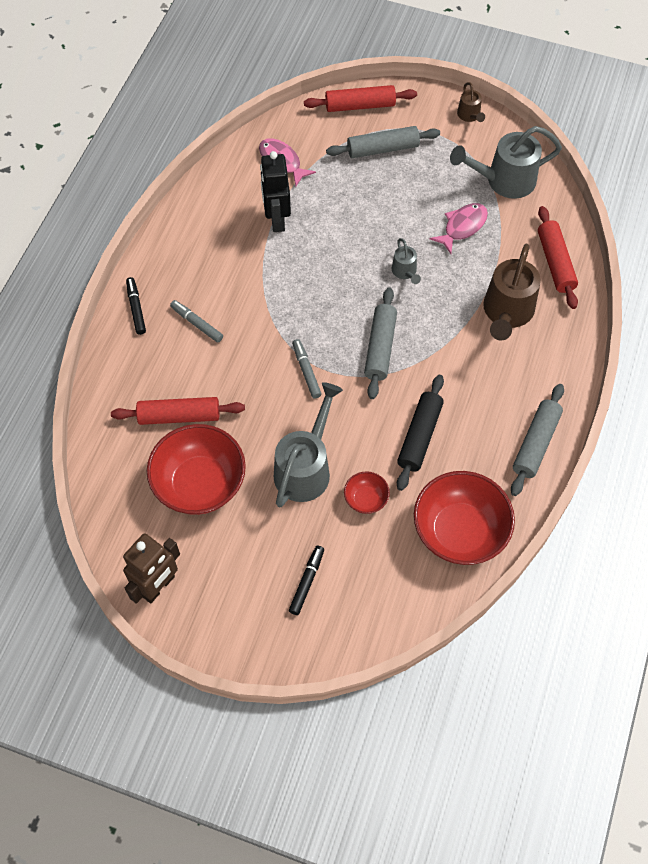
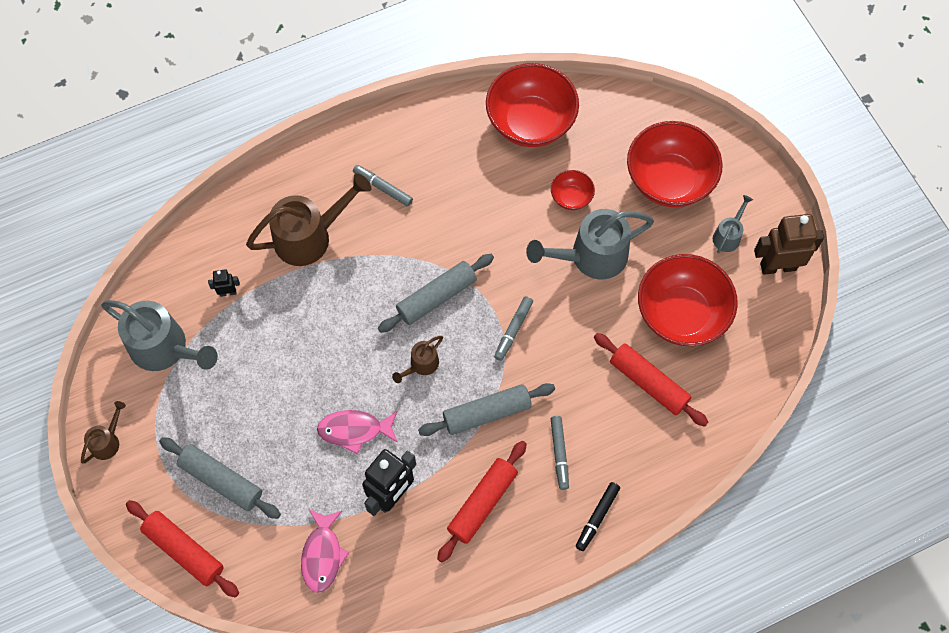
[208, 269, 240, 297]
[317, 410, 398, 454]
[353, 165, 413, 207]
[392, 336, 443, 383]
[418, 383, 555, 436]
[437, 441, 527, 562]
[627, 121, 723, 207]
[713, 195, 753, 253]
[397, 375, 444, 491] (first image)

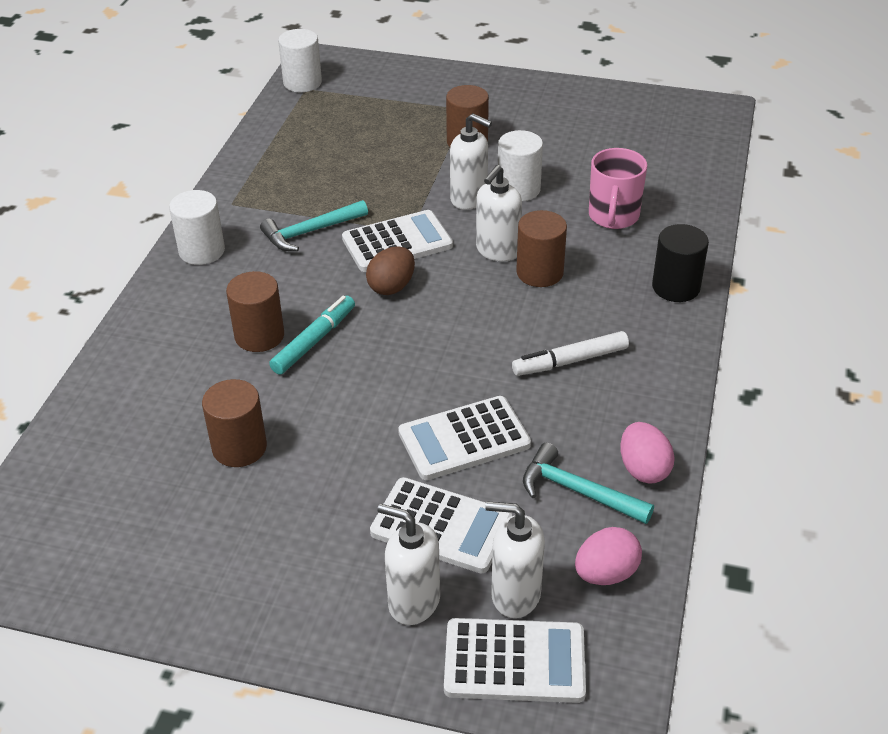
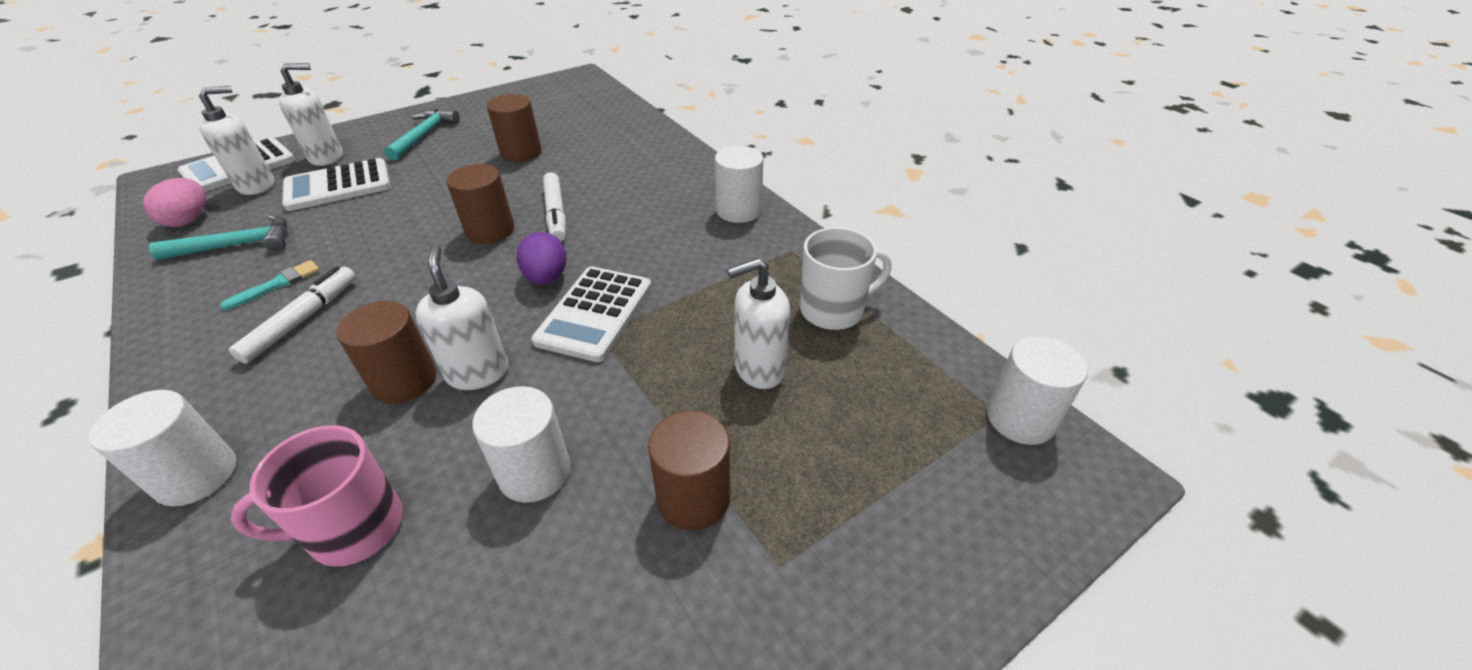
[89, 390, 236, 506]
[220, 260, 320, 310]
[231, 425, 403, 567]
[384, 109, 460, 161]
[446, 164, 515, 244]
[517, 232, 567, 284]
[543, 172, 566, 242]
[727, 258, 790, 389]
[800, 227, 891, 330]
[398, 396, 531, 480] (first image)
[620, 422, 675, 484] (first image)

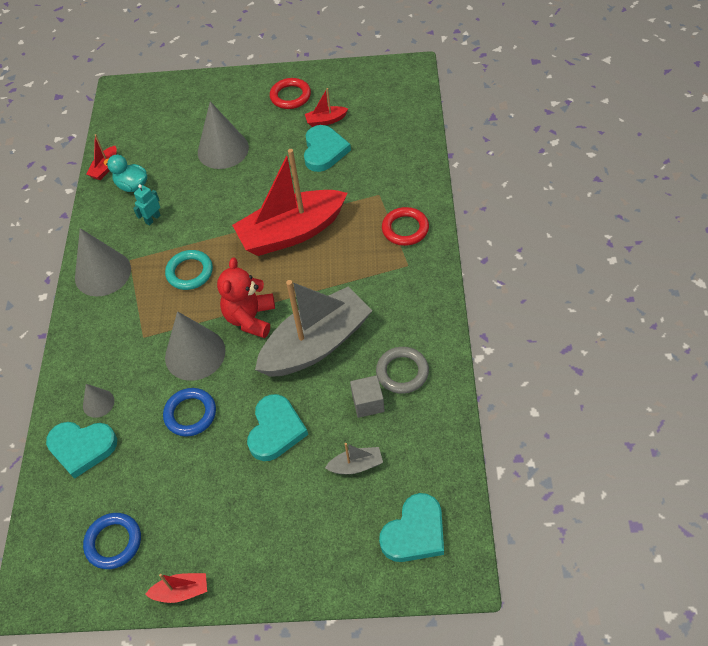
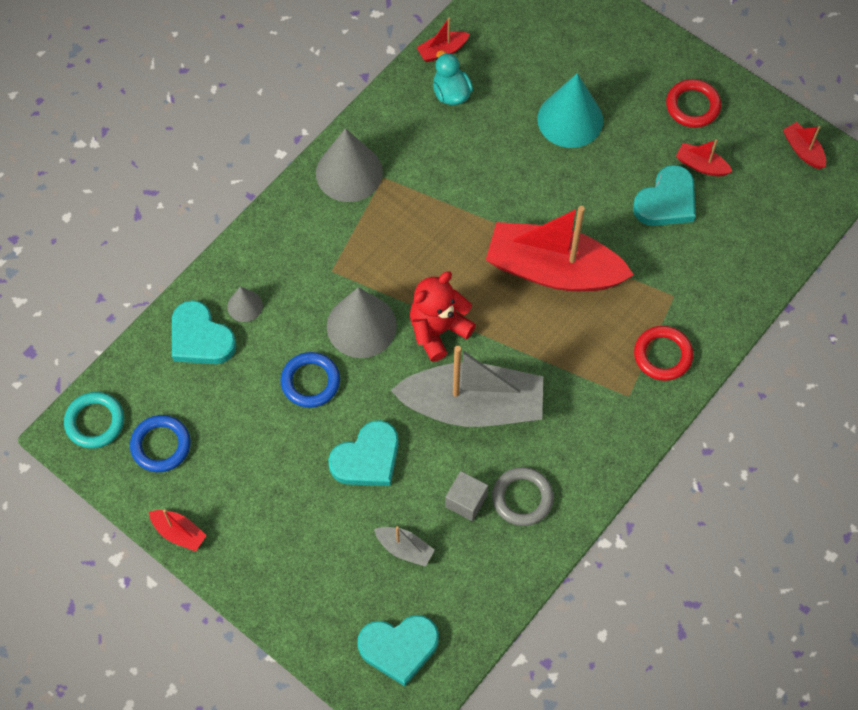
[64, 392, 124, 449]
[537, 73, 603, 148]
[783, 122, 826, 169]
[133, 184, 160, 226] (first image)

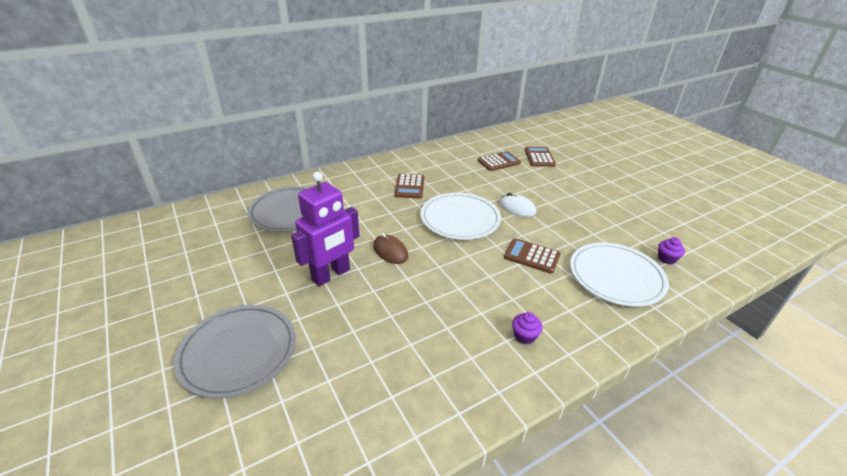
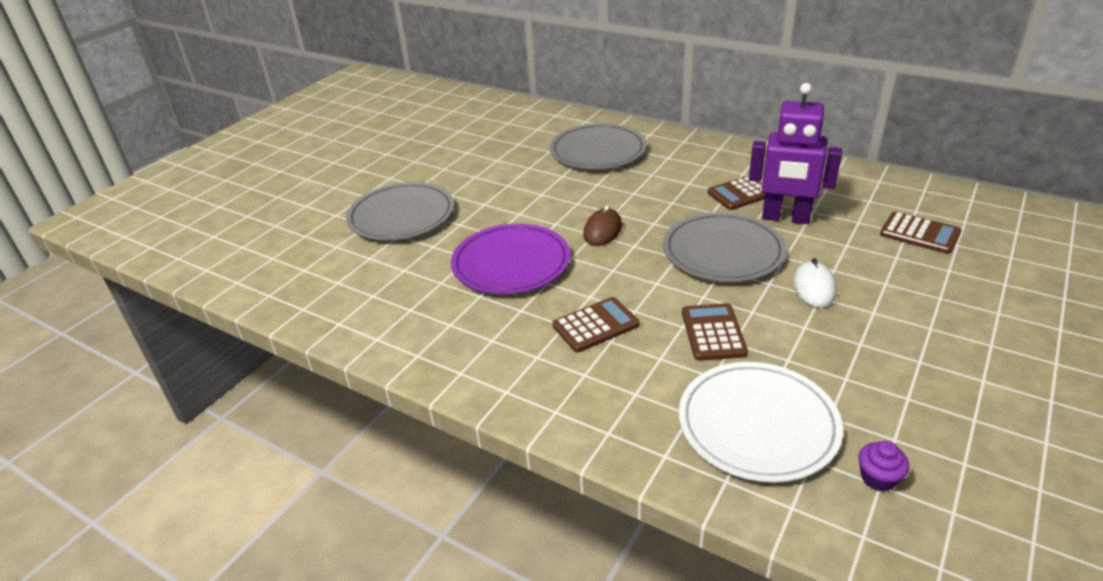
[451, 224, 570, 294]
[552, 297, 639, 352]
[663, 212, 787, 282]
[749, 83, 842, 224]
[512, 312, 543, 344] (first image)

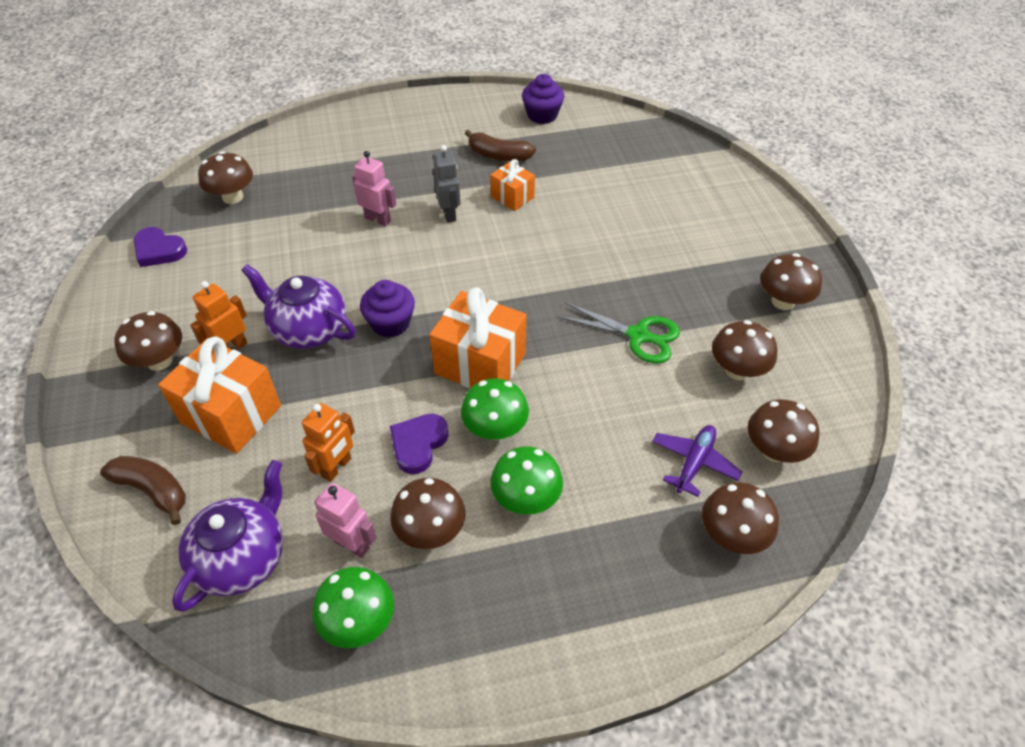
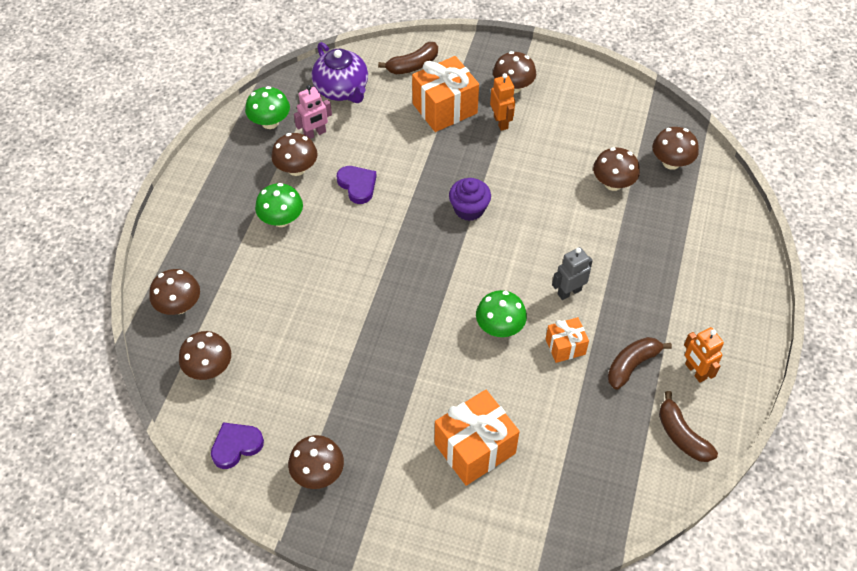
[211, 422, 264, 469]
[435, 390, 520, 486]
[476, 290, 527, 337]
[552, 247, 593, 300]
[593, 147, 640, 191]
[659, 391, 718, 462]
[684, 327, 724, 383]
[241, 264, 356, 349] (first image)
[352, 151, 397, 227] (first image)
[558, 302, 680, 363] (first image)
[652, 425, 743, 497] (first image)

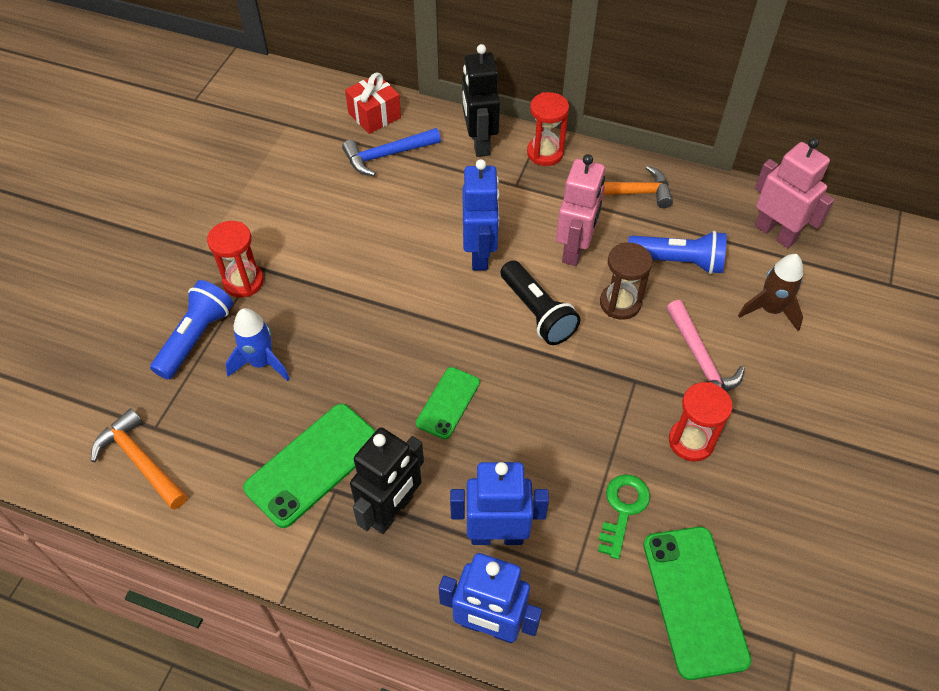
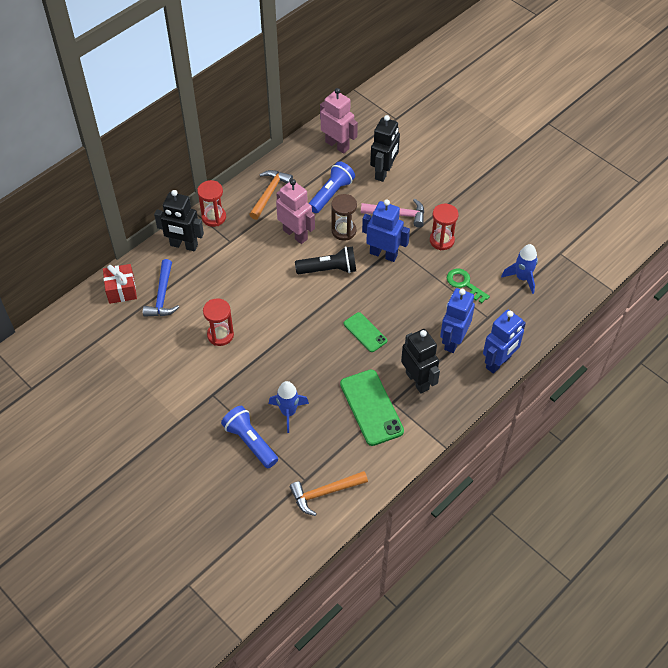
[203, 298, 234, 346]
[320, 88, 358, 154]
[362, 199, 410, 262]
[370, 115, 400, 182]
[501, 244, 538, 294]

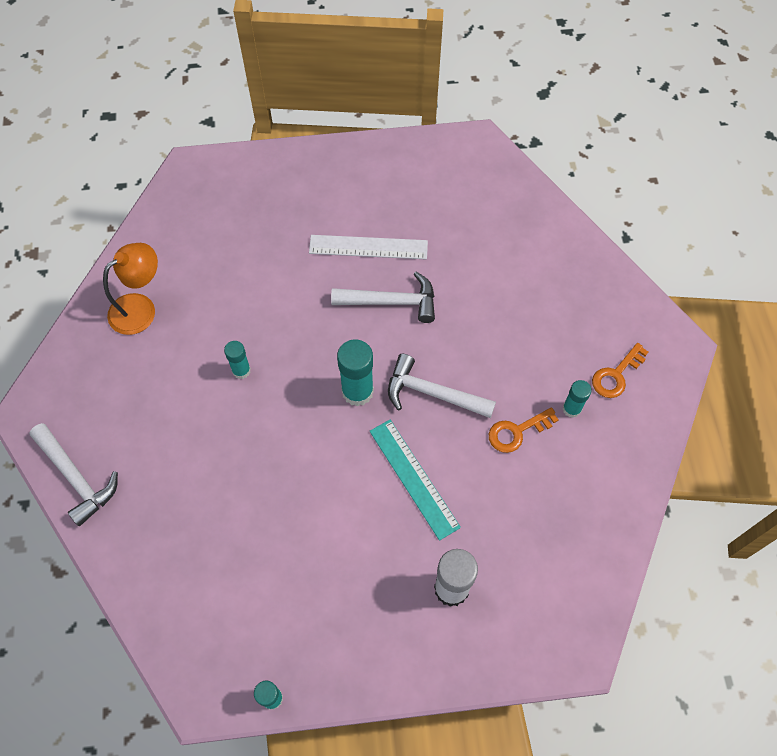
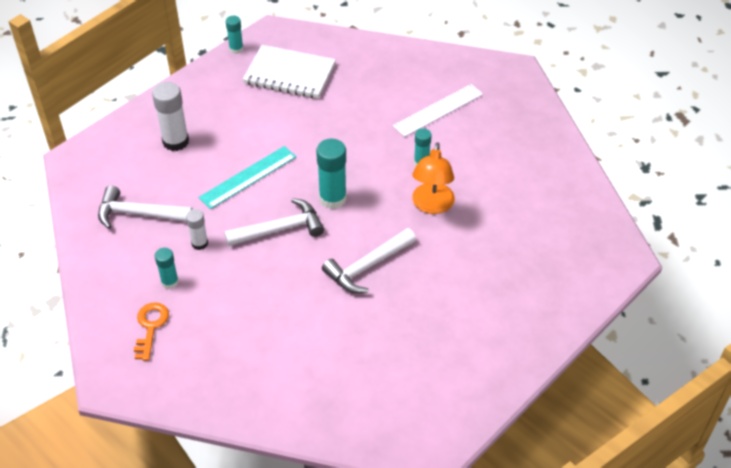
[98, 186, 193, 229]
[186, 209, 208, 250]
[198, 146, 296, 209]
[243, 45, 336, 98]
[393, 84, 483, 137]
[412, 142, 455, 214]

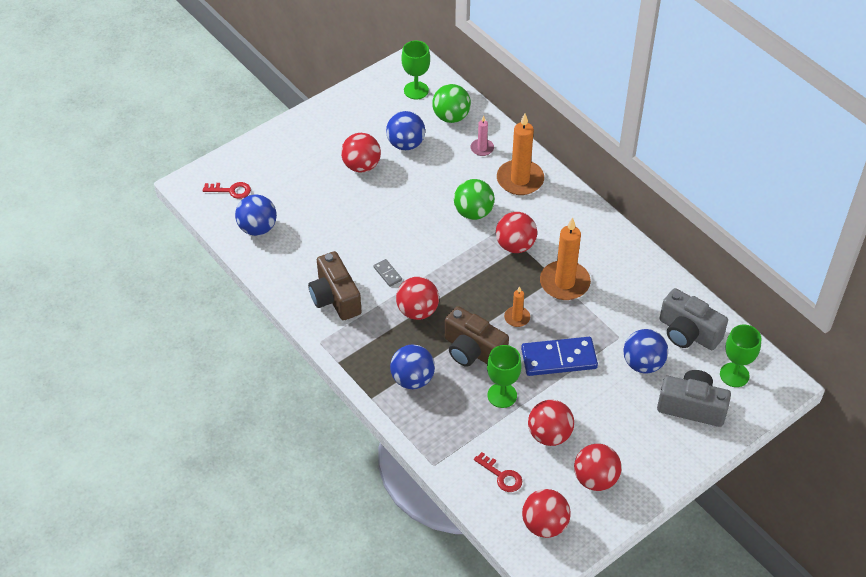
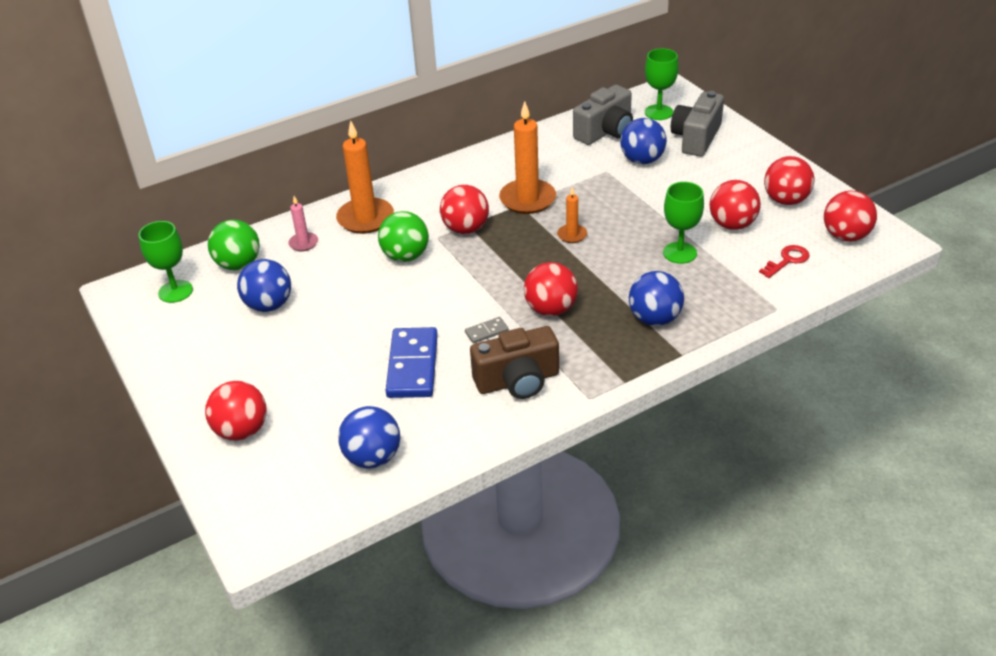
[205, 381, 267, 441]
[386, 327, 438, 398]
[203, 182, 251, 199] (first image)
[445, 306, 509, 367] (first image)

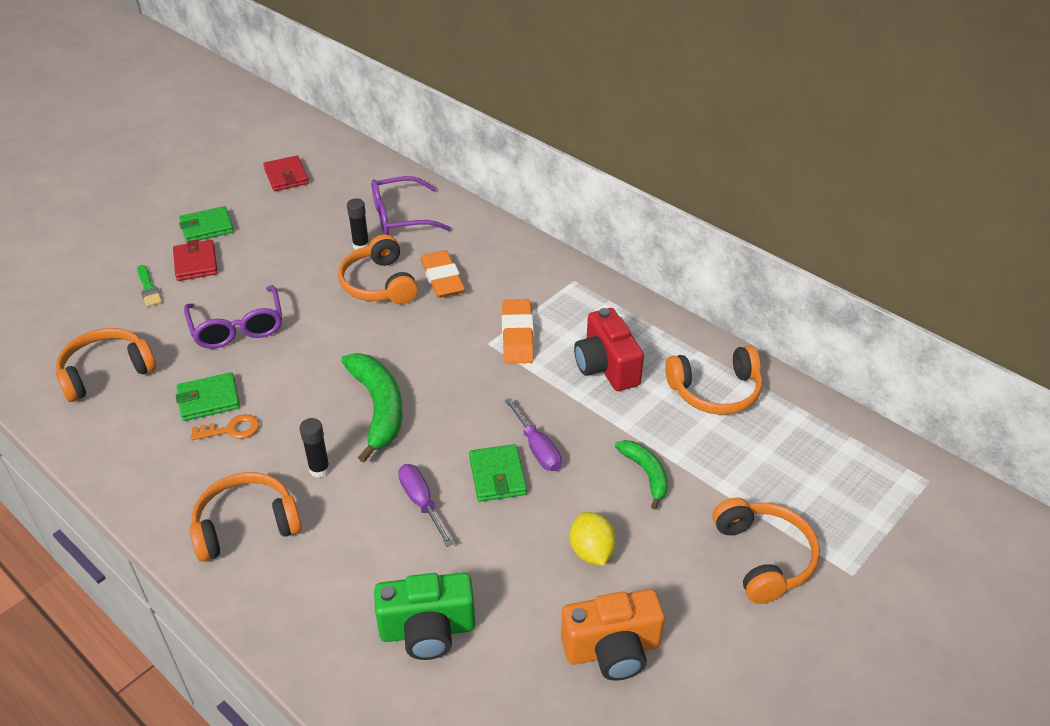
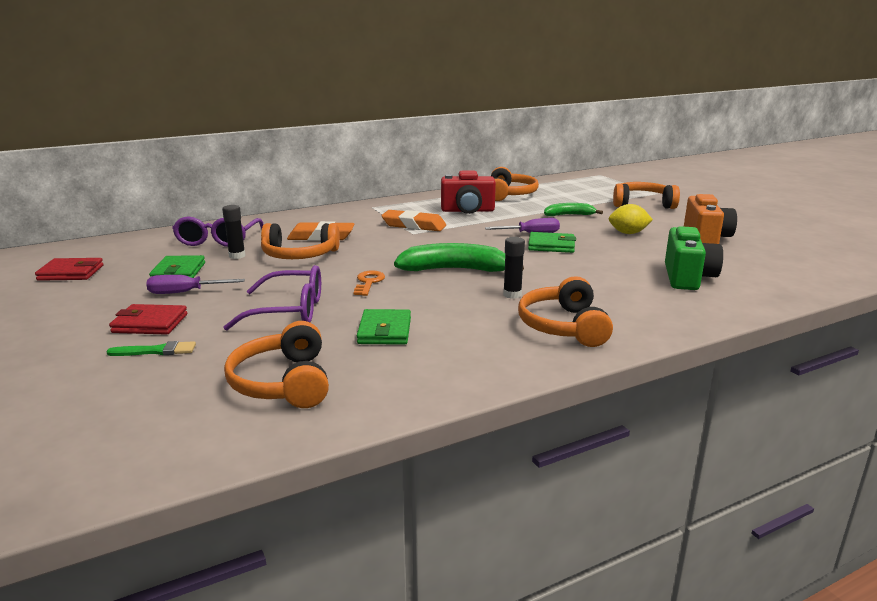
[146, 275, 245, 294]
[149, 255, 205, 278]
[354, 270, 385, 296]

